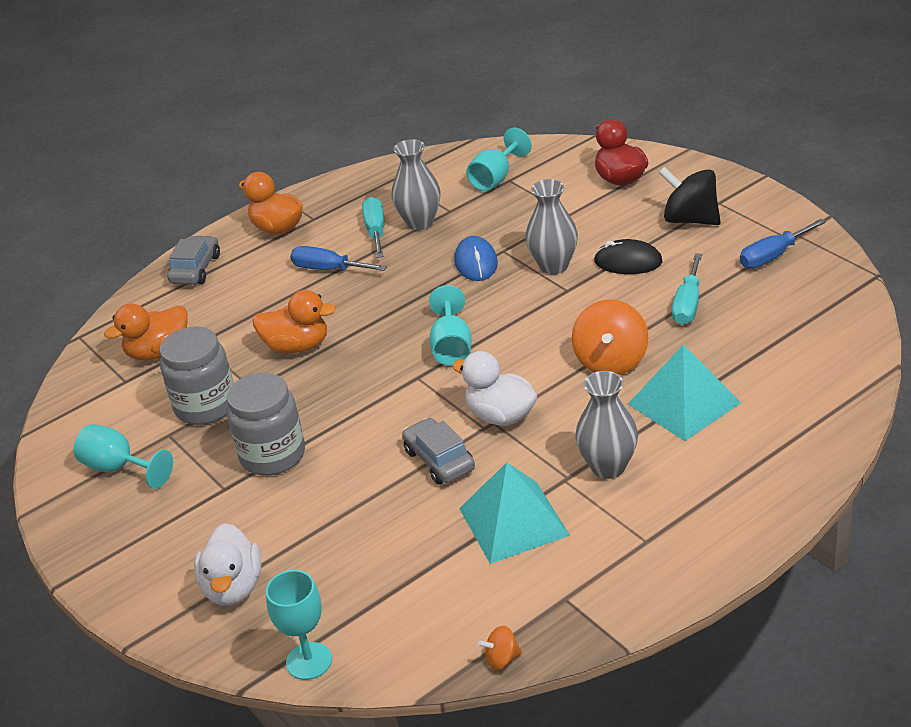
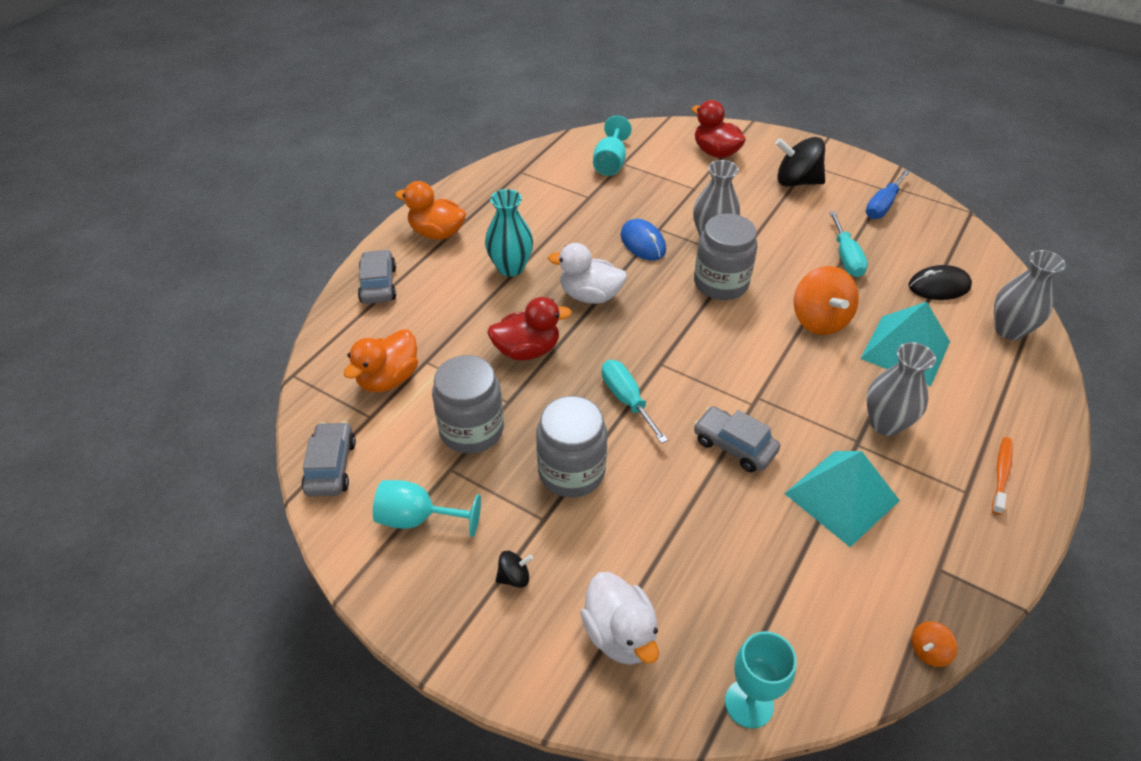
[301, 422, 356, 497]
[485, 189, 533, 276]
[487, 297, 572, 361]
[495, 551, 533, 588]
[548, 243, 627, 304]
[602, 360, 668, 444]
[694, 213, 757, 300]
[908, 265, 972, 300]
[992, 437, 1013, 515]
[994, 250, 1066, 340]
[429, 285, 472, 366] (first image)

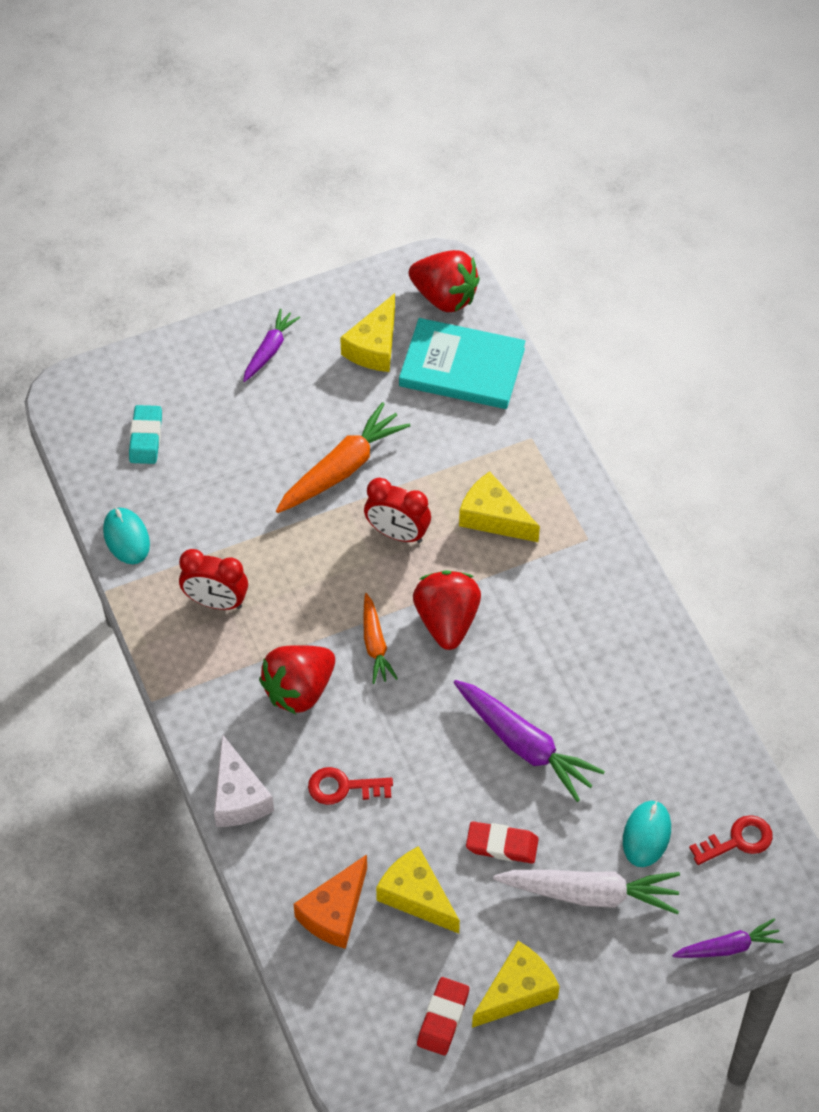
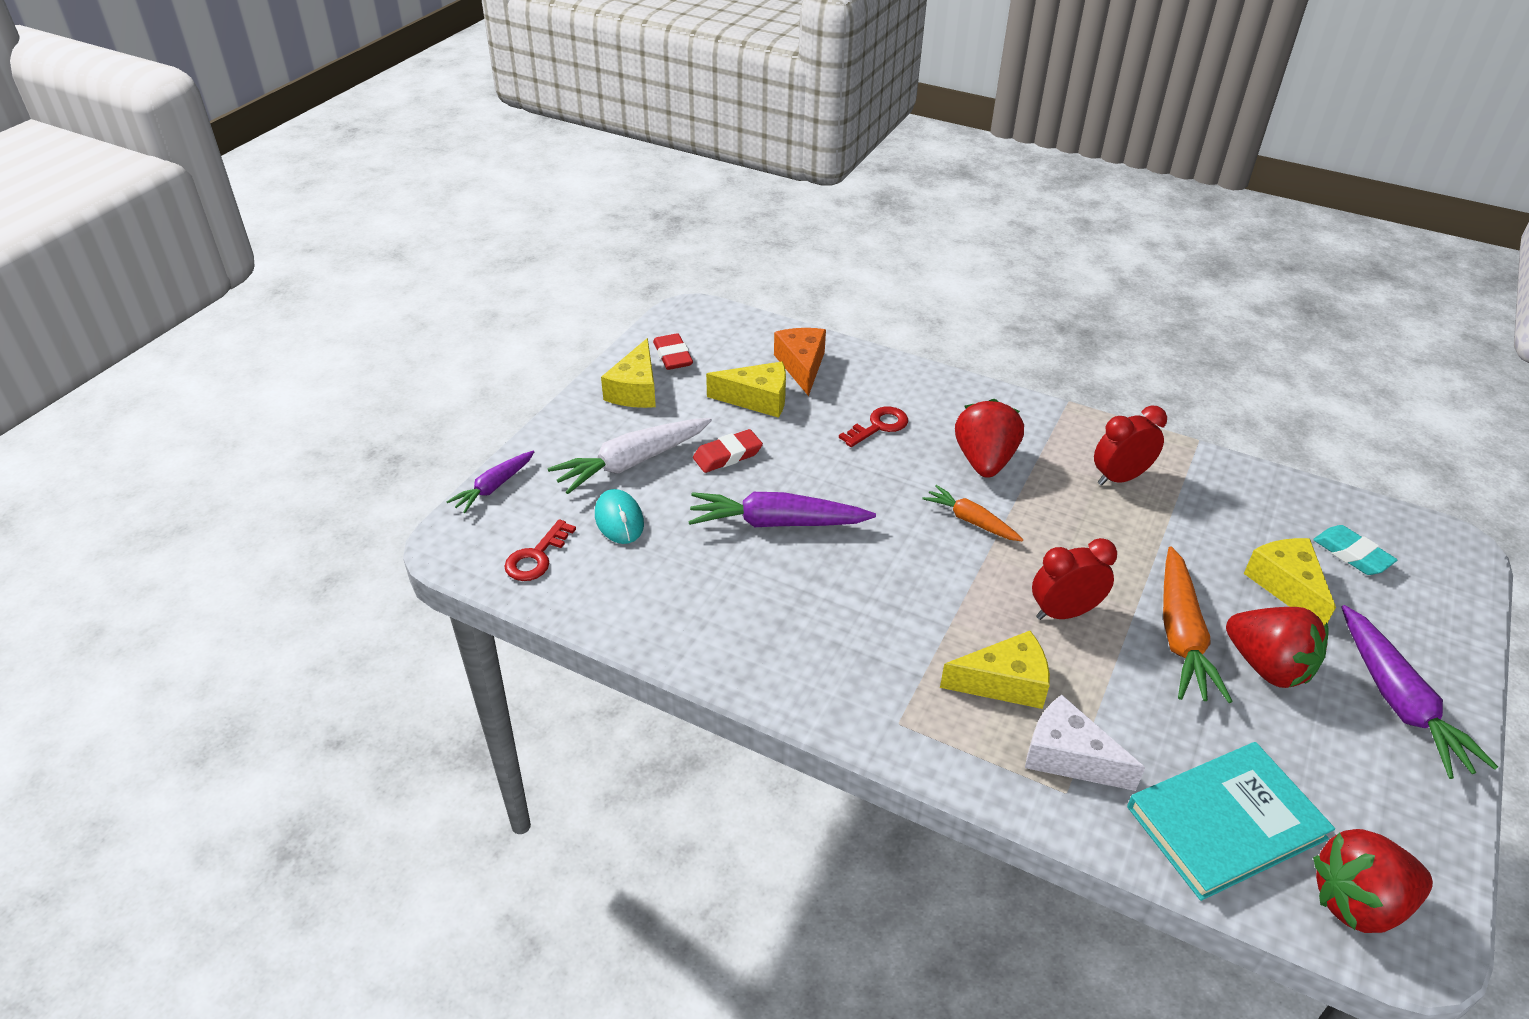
[1025, 695, 1145, 791]
[1226, 607, 1328, 688]
[1244, 538, 1336, 626]
[1341, 605, 1498, 779]
[103, 508, 150, 564] (first image)

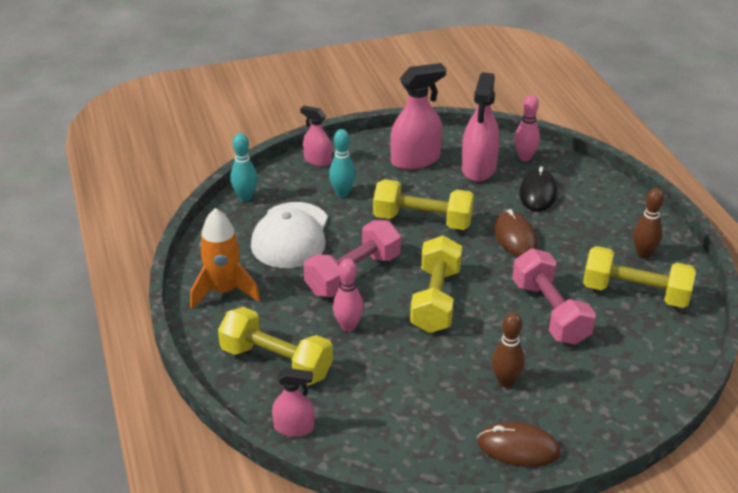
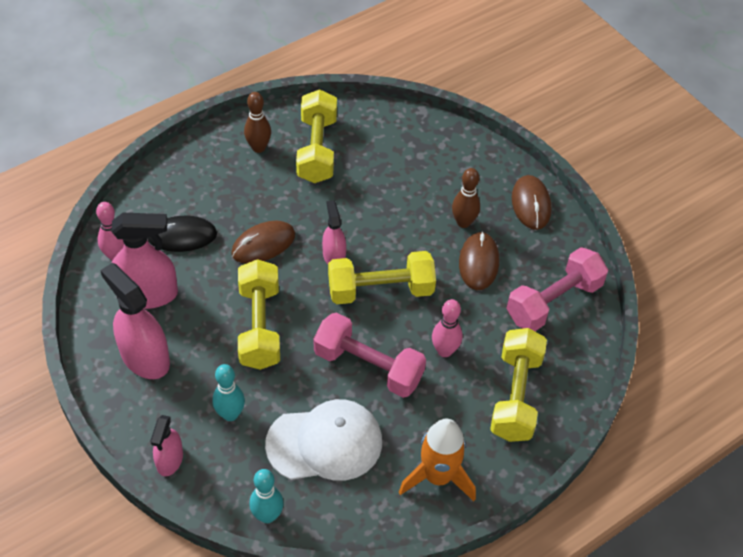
[322, 200, 346, 264]
[459, 231, 499, 290]
[506, 247, 608, 331]

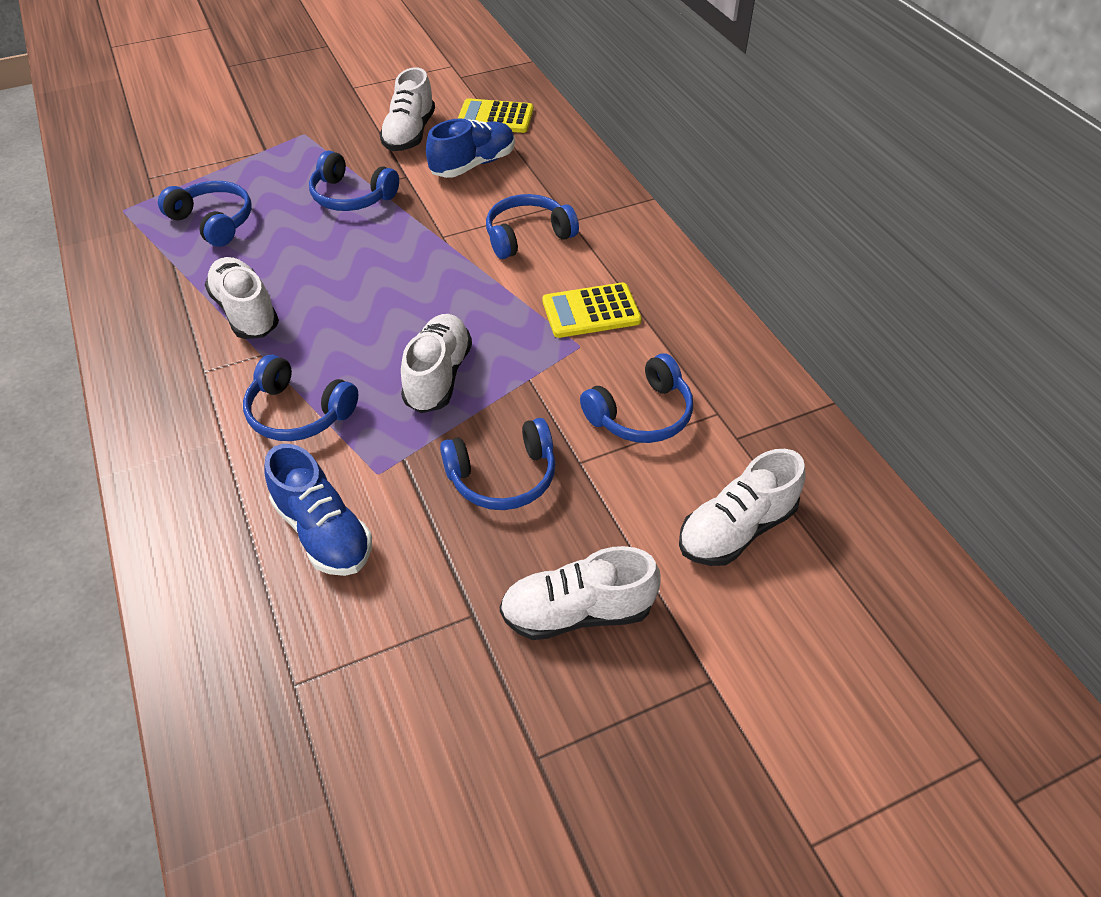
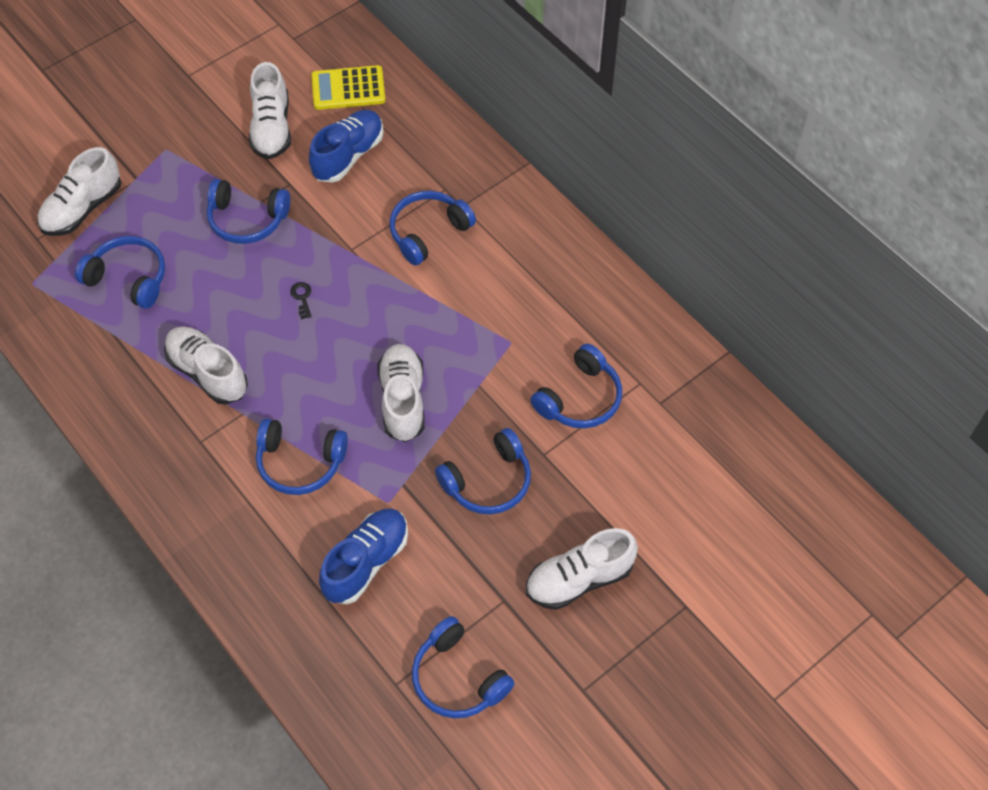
[37, 147, 121, 236]
[290, 282, 312, 319]
[319, 508, 408, 604]
[412, 616, 515, 718]
[543, 282, 642, 338] (first image)

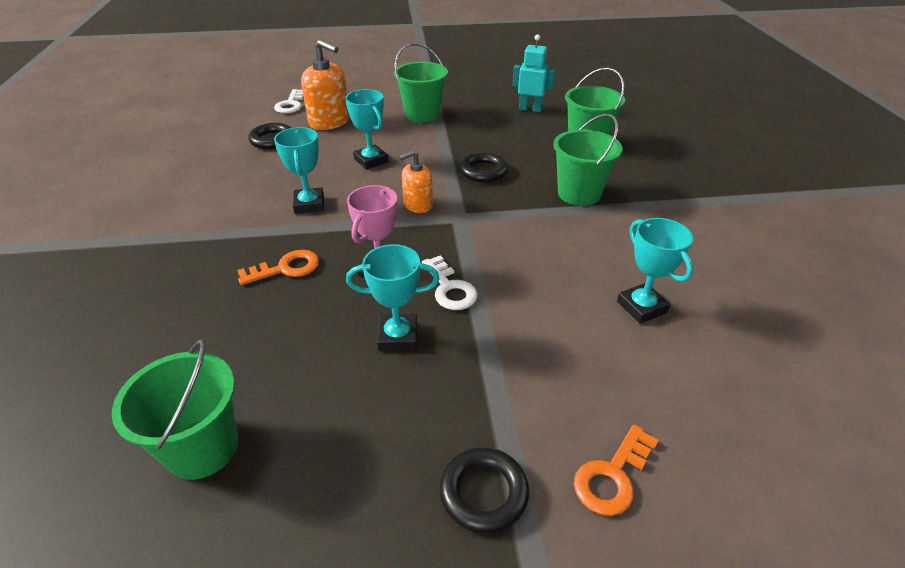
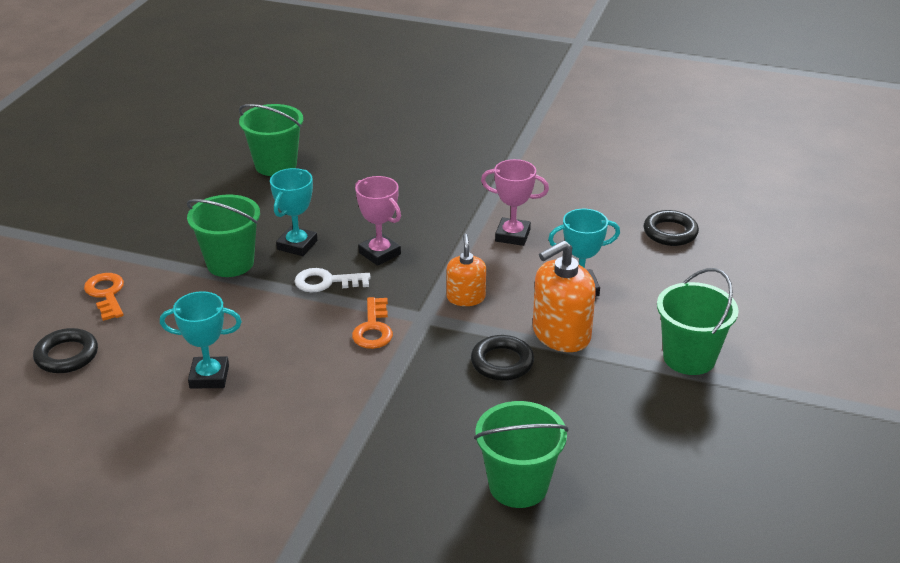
[33, 328, 98, 373]
[187, 195, 260, 277]
[352, 297, 393, 349]
[481, 159, 549, 246]
[533, 240, 596, 352]
[274, 89, 303, 113] (first image)
[513, 34, 556, 112] (first image)

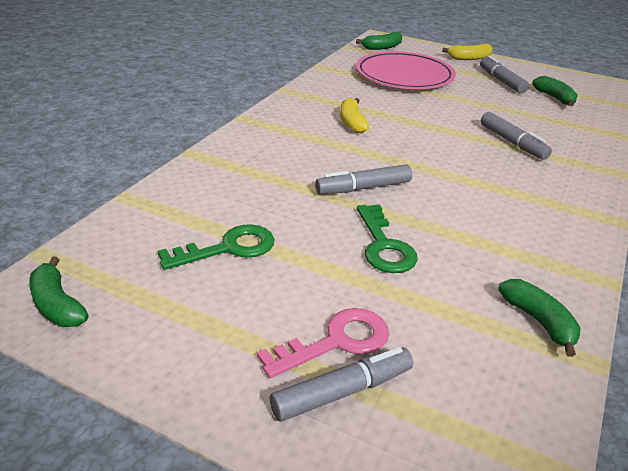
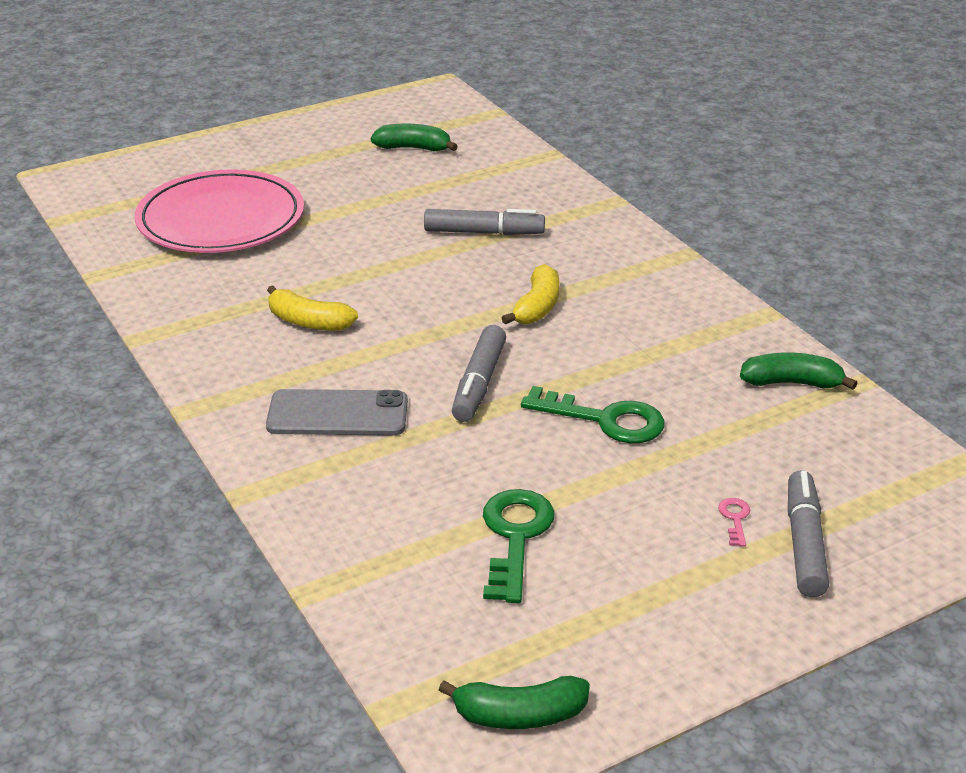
[266, 389, 408, 436]
[502, 264, 559, 324]
[718, 498, 750, 547]
[356, 32, 402, 50] (first image)
[480, 56, 529, 94] (first image)

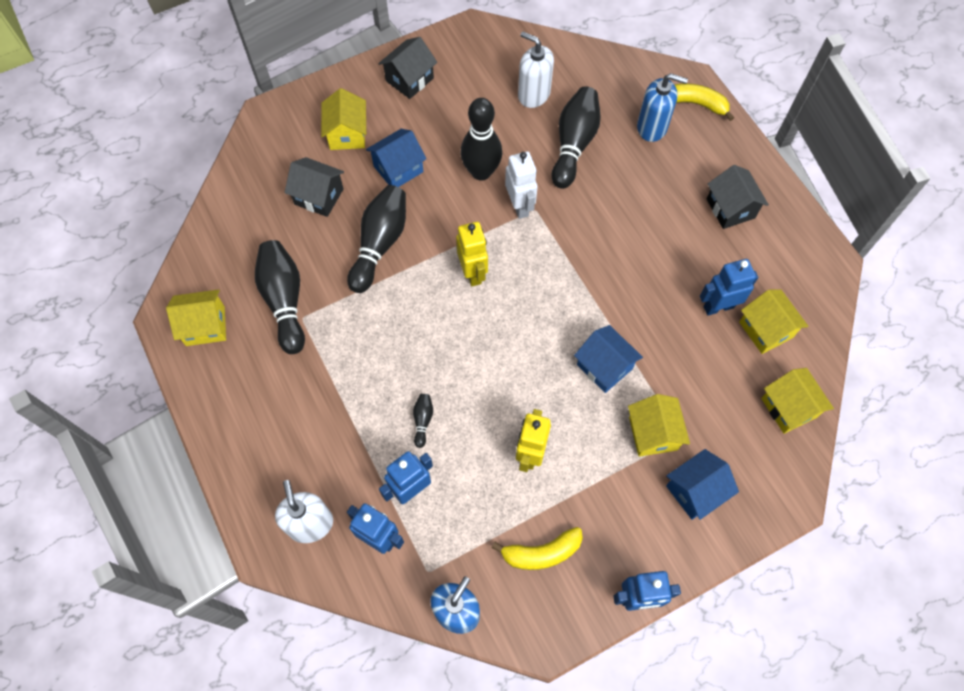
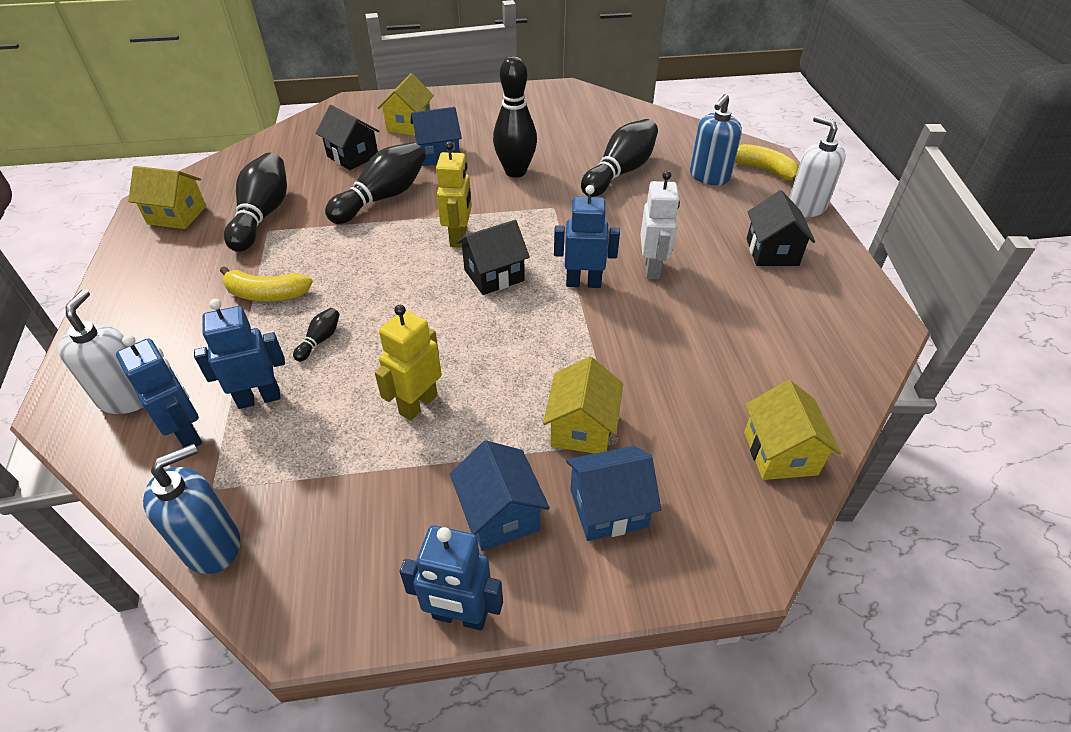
[220, 266, 313, 301]
[450, 440, 550, 551]
[457, 220, 530, 295]
[554, 185, 620, 288]
[640, 171, 680, 279]
[690, 94, 742, 185]
[789, 115, 846, 217]
[739, 290, 808, 354] (first image)

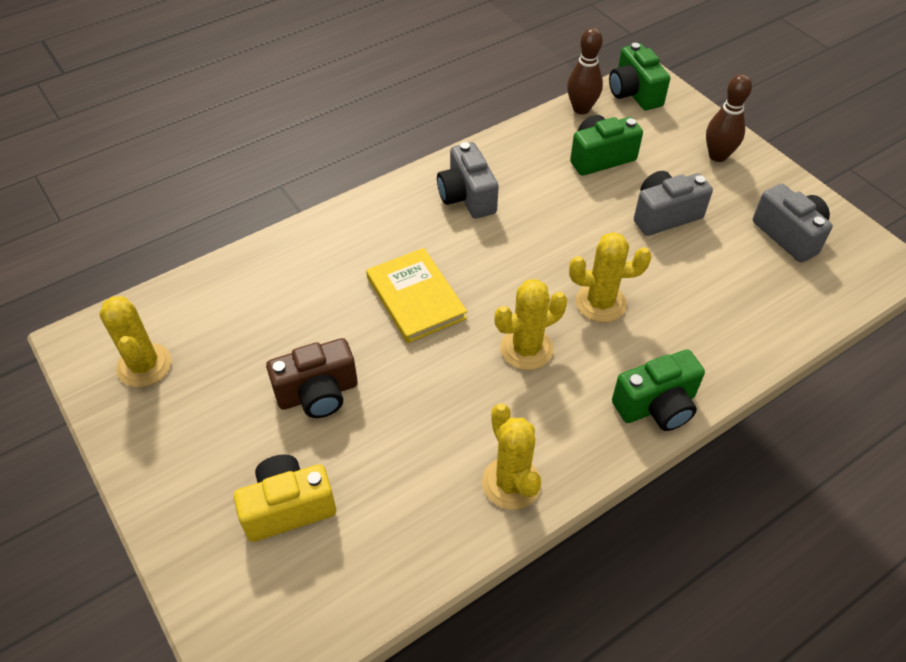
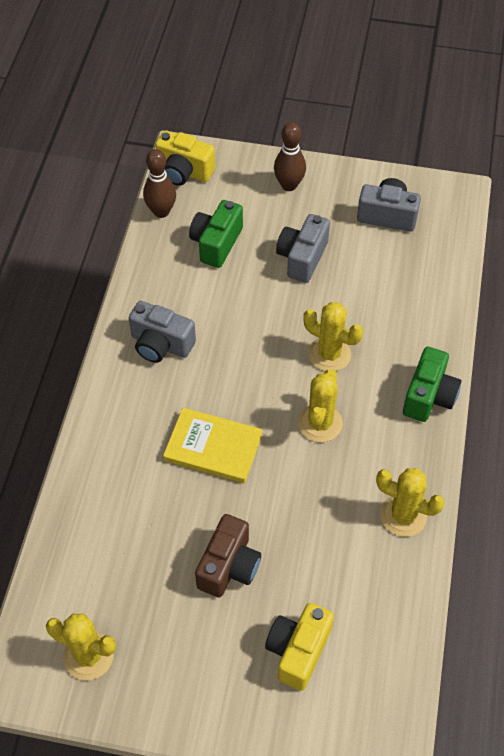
[155, 130, 215, 186]
[303, 302, 363, 371]

